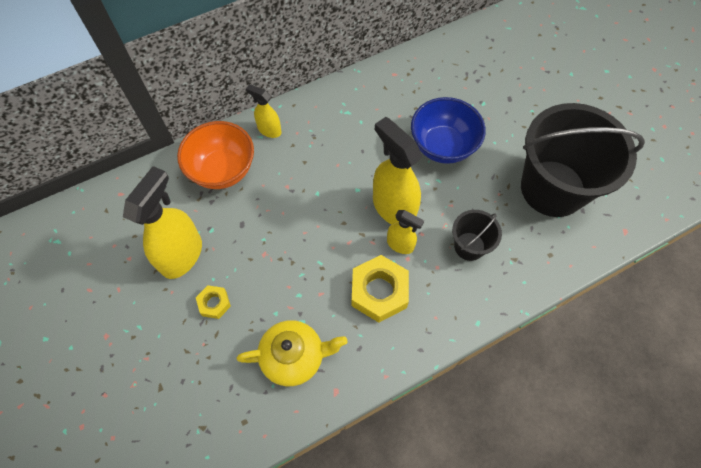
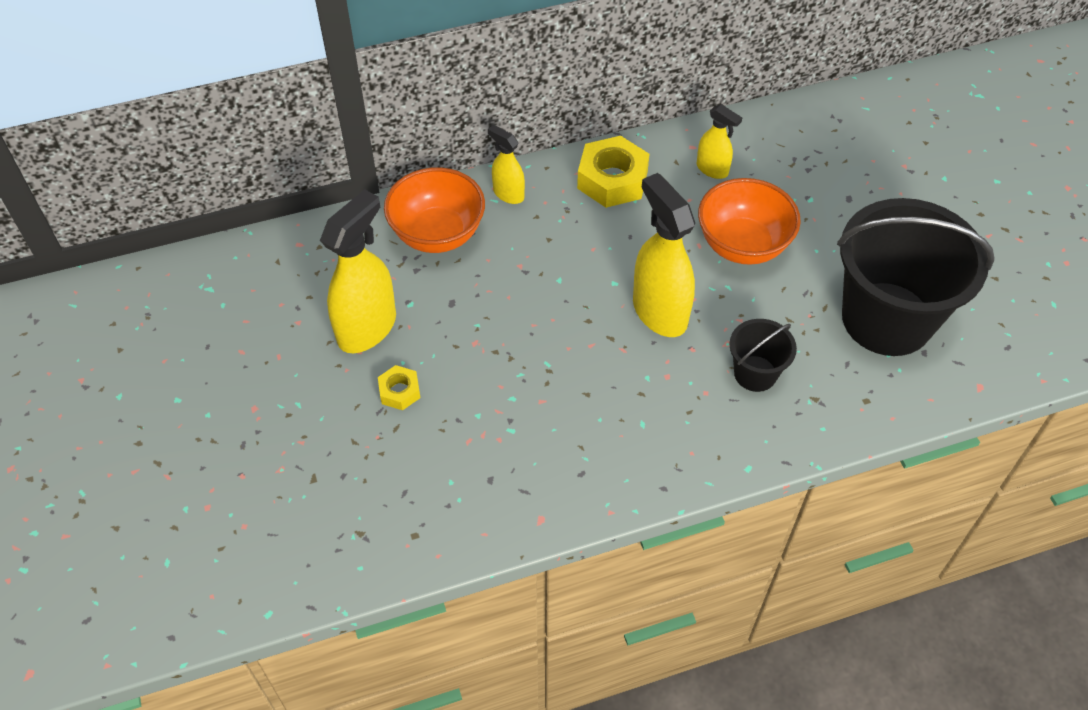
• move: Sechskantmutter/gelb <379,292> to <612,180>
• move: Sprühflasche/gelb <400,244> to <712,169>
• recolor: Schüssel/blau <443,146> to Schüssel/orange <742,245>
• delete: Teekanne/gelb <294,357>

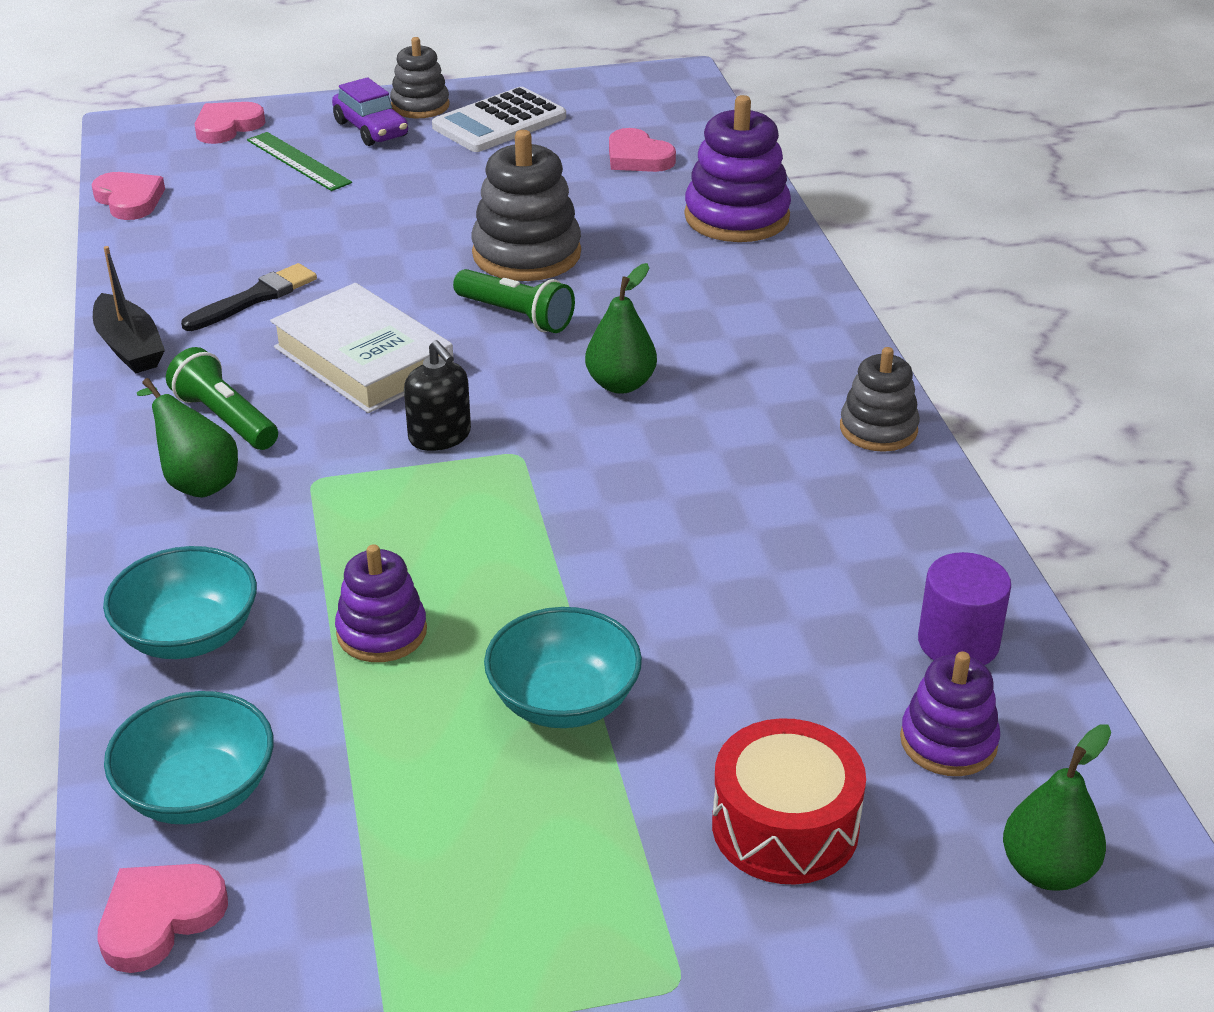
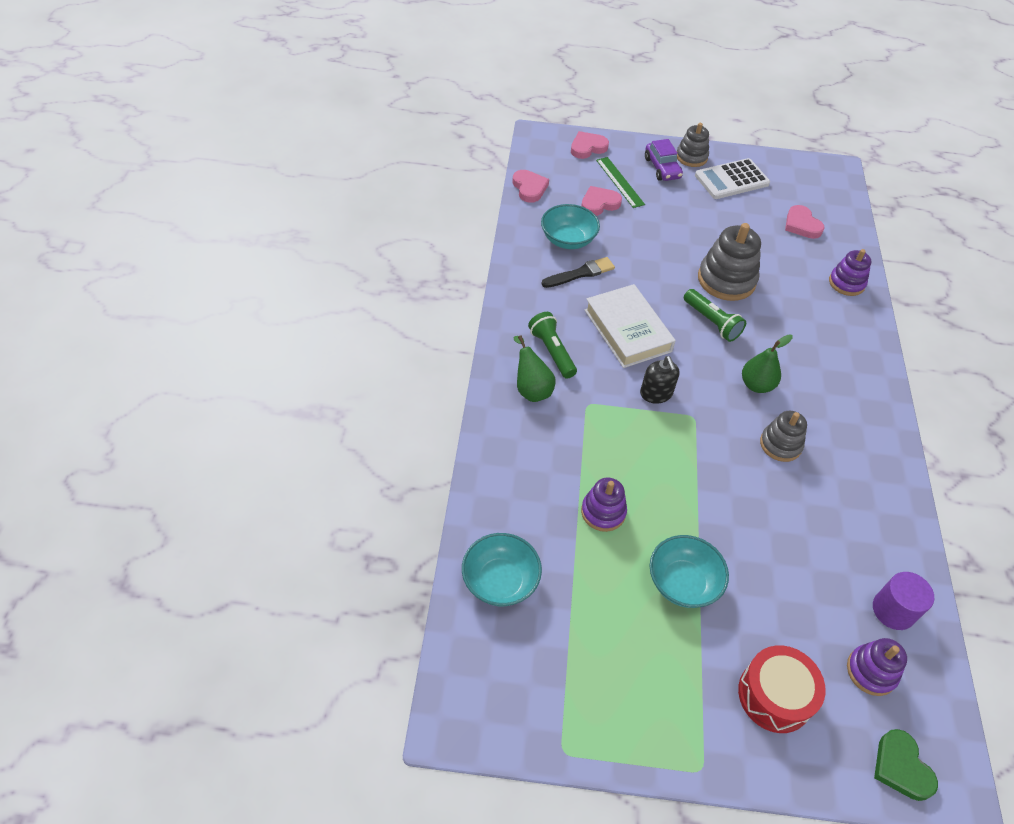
• move: Schüssel/türkis <188,635> to <568,240>
• move: Herz/rosa <159,918> to <599,203>
• move: Stapelspielzeug/grau <878,429> to <780,444>
• resize: Stapelspielzeug/lila <736,217> = <846,283> x0.62
• replace: Birne/grün <1047,870> to Herz/grün <901,767>
• delete: Boot/schwarz <130,347>

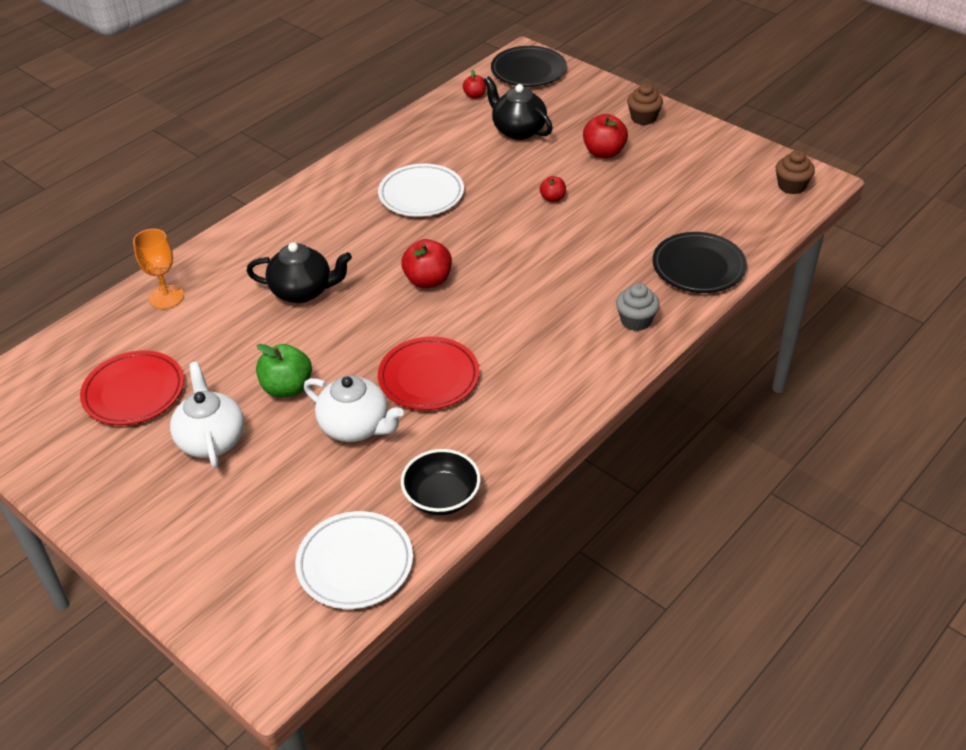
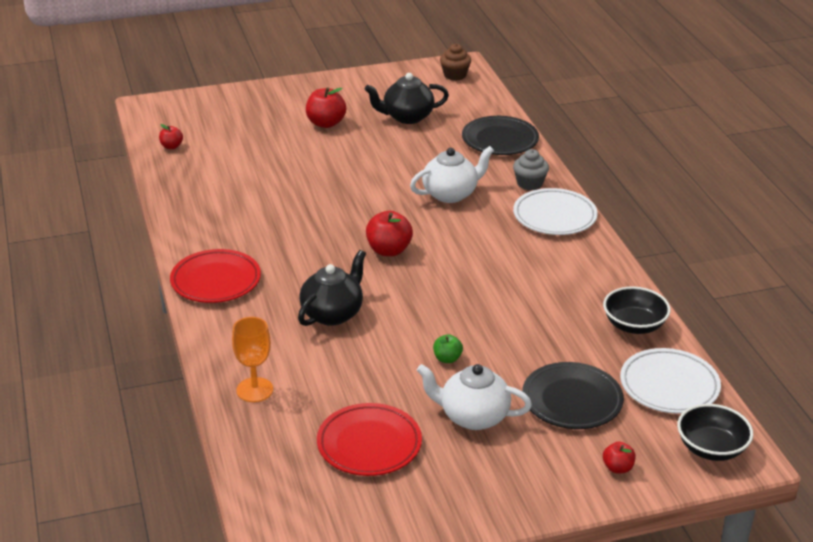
• move: Teller/rot <429,377> to <216,281>
• move: Teekanne/schwarz <518,130> to <407,117>
• move: Teekanne/weiß <356,427> to <451,194>
• resize: Apfel/grün <287,388> = <447,359> x0.57
• move: Teller/weiß <421,195> to <554,216>
• move: Teller/schwarz <528,71> to <572,400>
• move: Apfel/rot <552,198> to <617,468>
• insert: Schüssel/schwarz <711,448>
• delete: Muffin/braun <643,118>

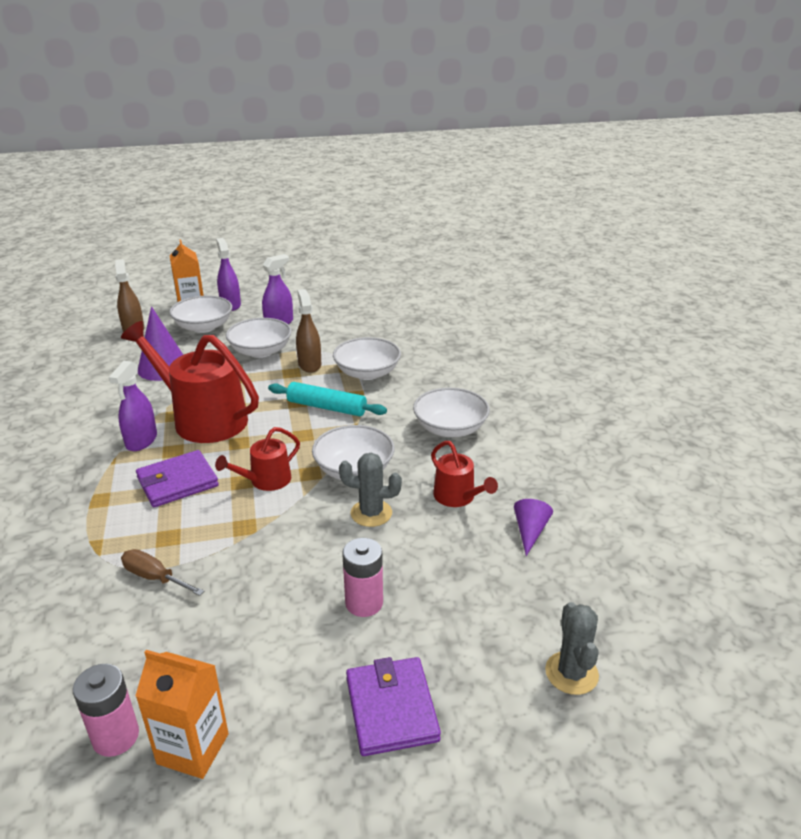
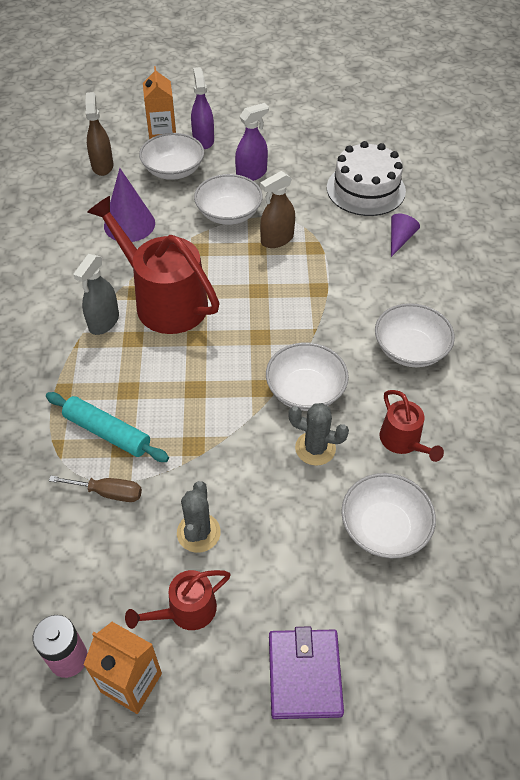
• move: Nudelholz/türkis <326,407> to <107,433>
• rotate: Schraubenzieher/braun <154,577> = <108,492> 150 degrees clockwise
• recolor: Sprühflasche/lila <141,441> to Sprühflasche/grau <104,322>
• move: Gießkanne/rot <266,480> to <186,610>
• move: Kaktus/grau <571,673> to <198,532>
• rotate: Sprühflasche/braun <309,364> = <277,239> 120 degrees counterclockwise
• insert: Kuchen/weiß <366,189>
• move: Schüssel/weiß <367,373> to <384,527>
• move: Kegel/lila <530,531> to <400,239>
• delete: Geldbörse/lila <177,482>
• delete: Batterie/rosa <364,603>

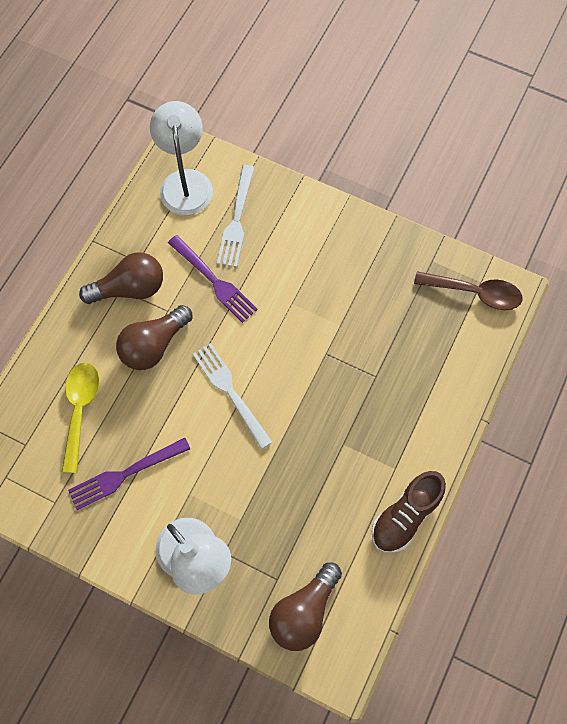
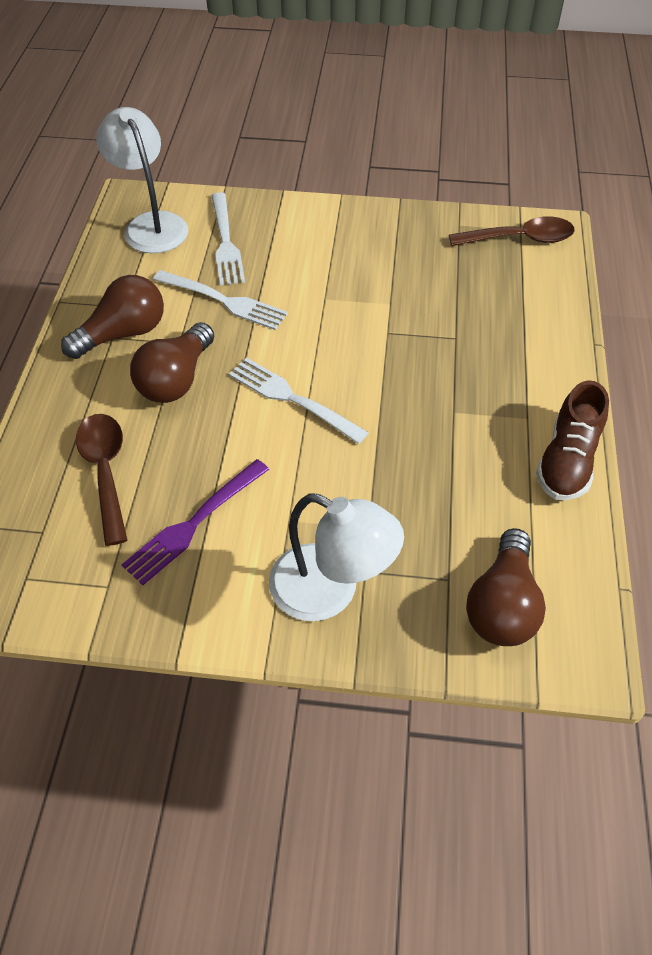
• recolor: Löffel/gelb <80,410> to Löffel/braun <105,471>
• recolor: Gabel/lila <214,281> to Gabel/weiß <224,301>

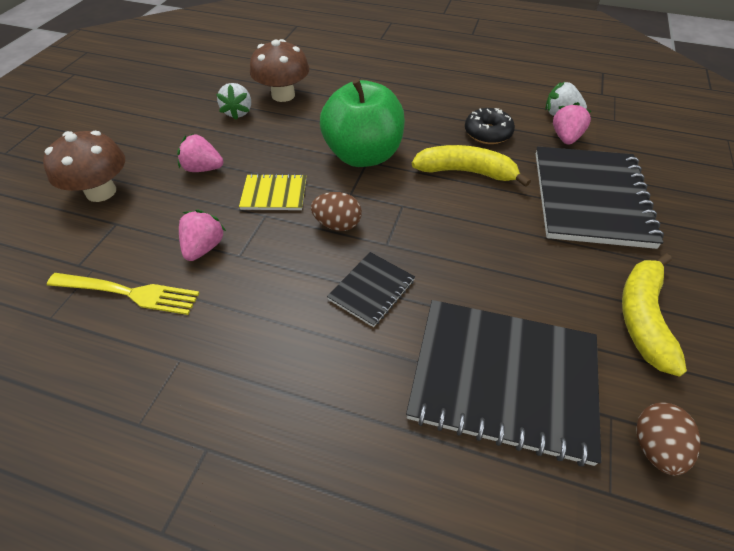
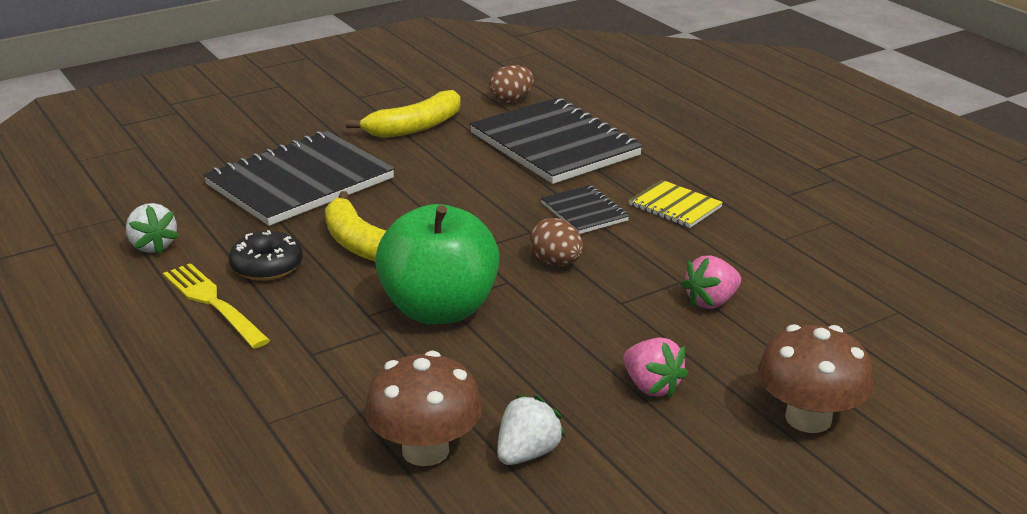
• move: Gabel/gelb <128,293> to <213,303>
• rotate: Notizbuch/schwarz <372,290> = <584,212> 75 degrees clockwise
• move: Notizbuch/gelb <274,194> to <675,206>
• delete: Erdbeere/rosa <565,138>

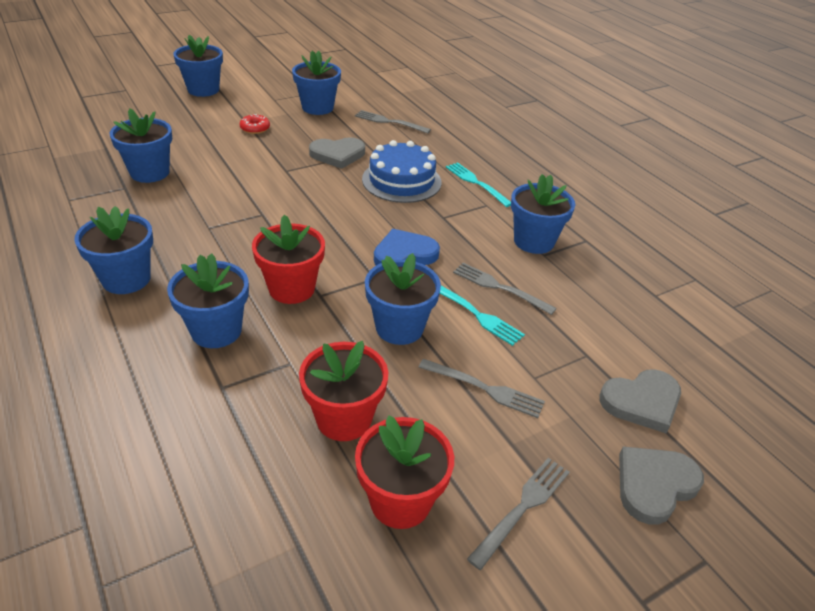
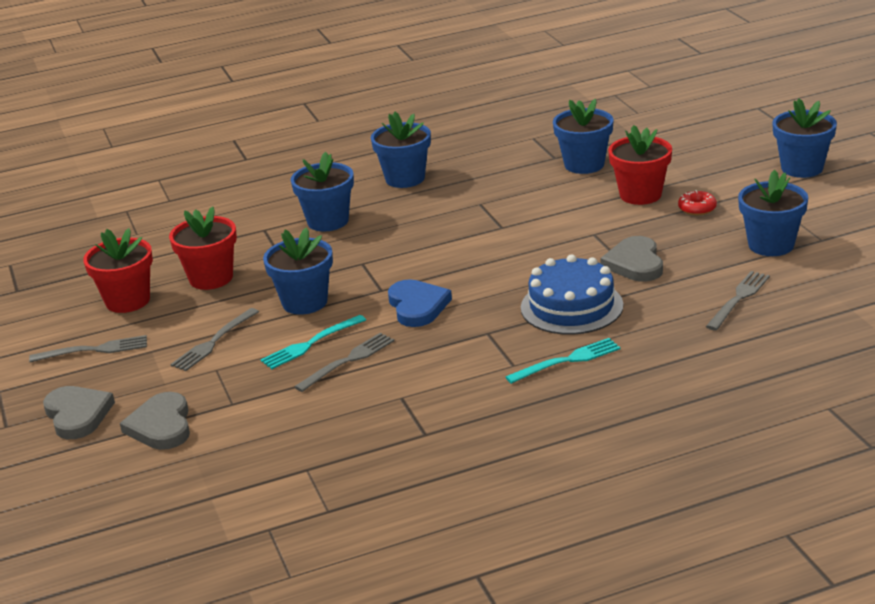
• rotate: Gabel/grau <522,507> = <94,350> 60 degrees counterclockwise
• move: Blumentopf/rot <291,289> to <640,195>
• delete: Blumentopf/blau <533,241>

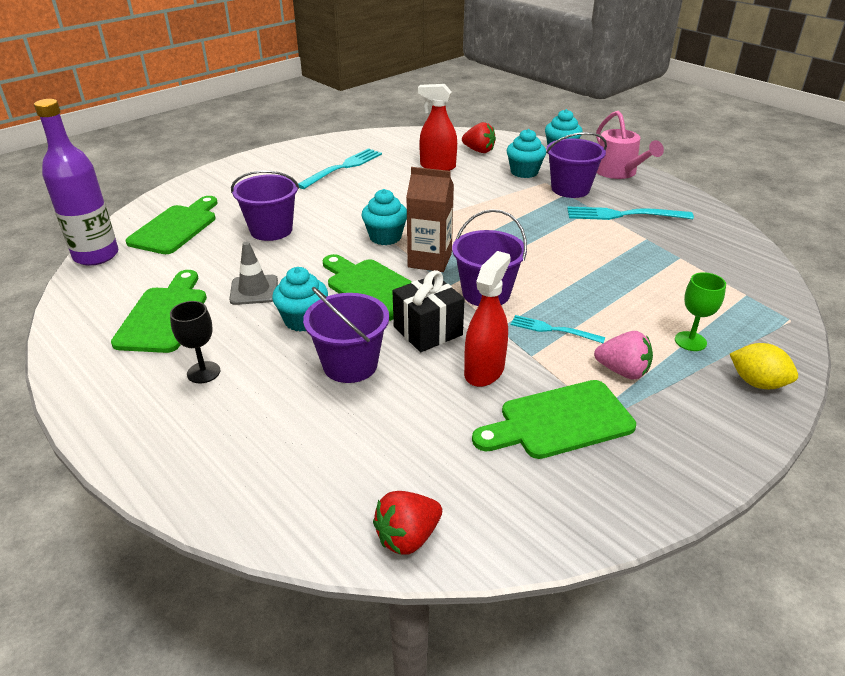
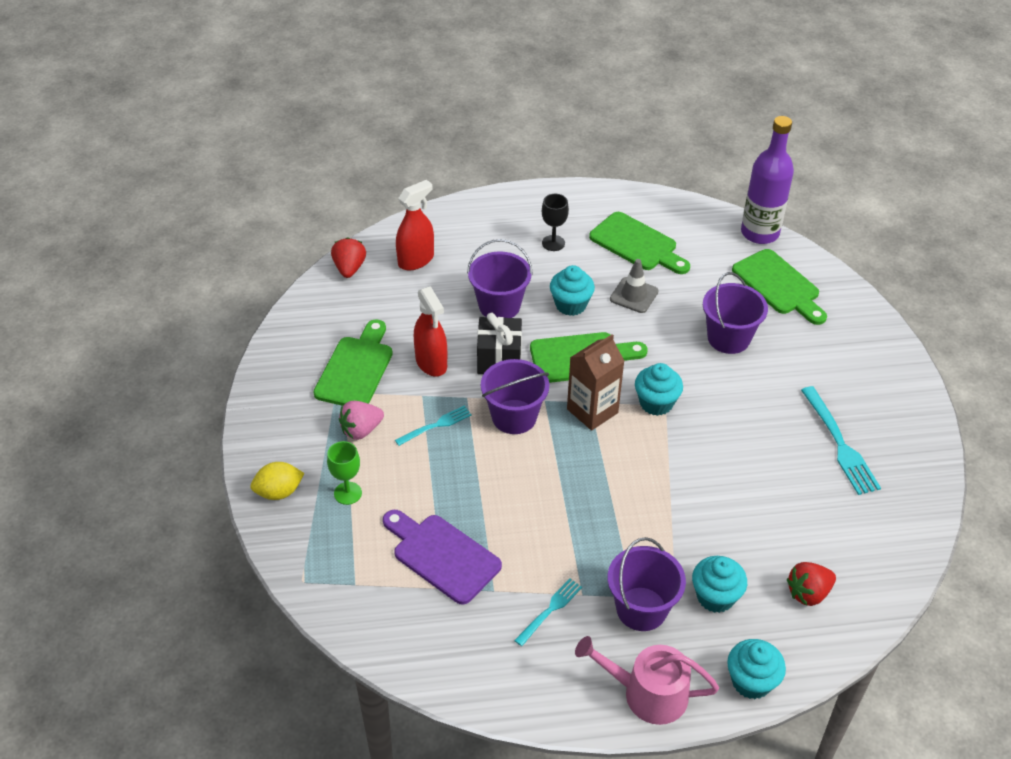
• insert: Schneidebrett/lila <442,556>
• move: Sprühflasche/rot <437,166> to <416,260>
• resize: Gabel/türkis <623,215> = <550,610> x0.60

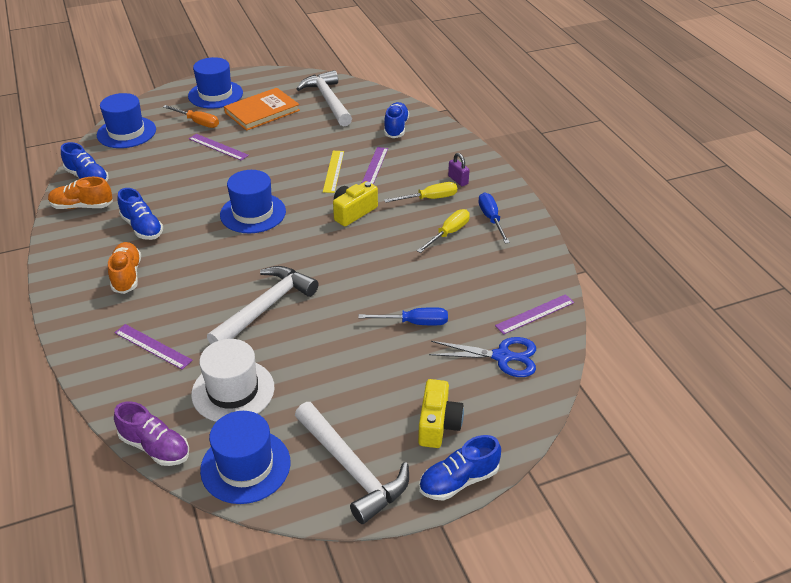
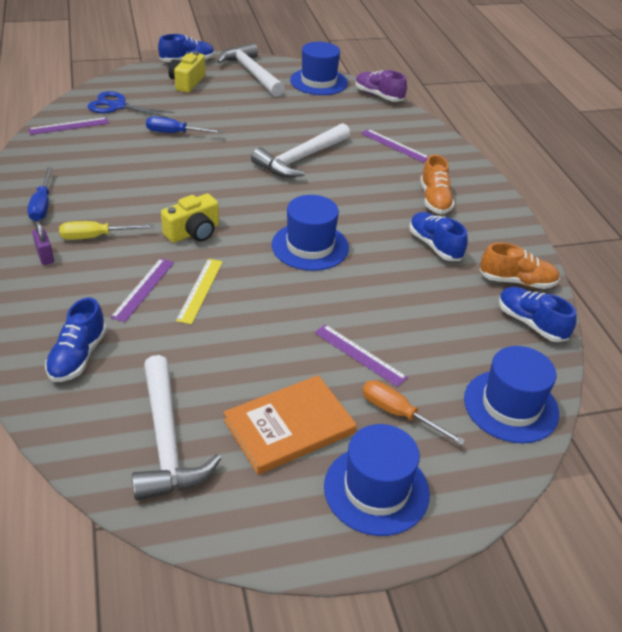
• delete: Hut/weiß <233,391>
• delete: Schraubenzieher/gelb <448,233>

